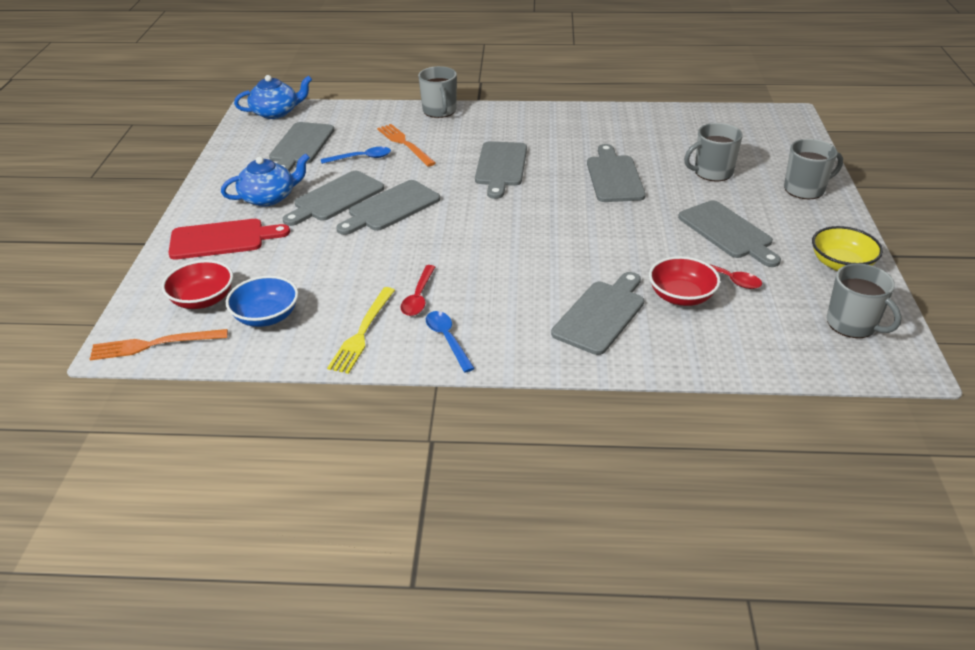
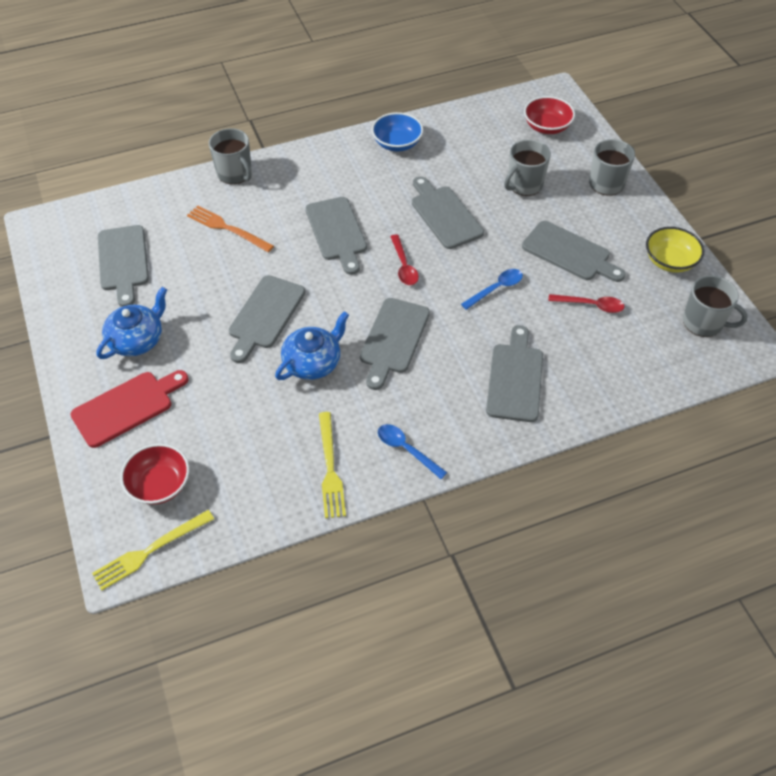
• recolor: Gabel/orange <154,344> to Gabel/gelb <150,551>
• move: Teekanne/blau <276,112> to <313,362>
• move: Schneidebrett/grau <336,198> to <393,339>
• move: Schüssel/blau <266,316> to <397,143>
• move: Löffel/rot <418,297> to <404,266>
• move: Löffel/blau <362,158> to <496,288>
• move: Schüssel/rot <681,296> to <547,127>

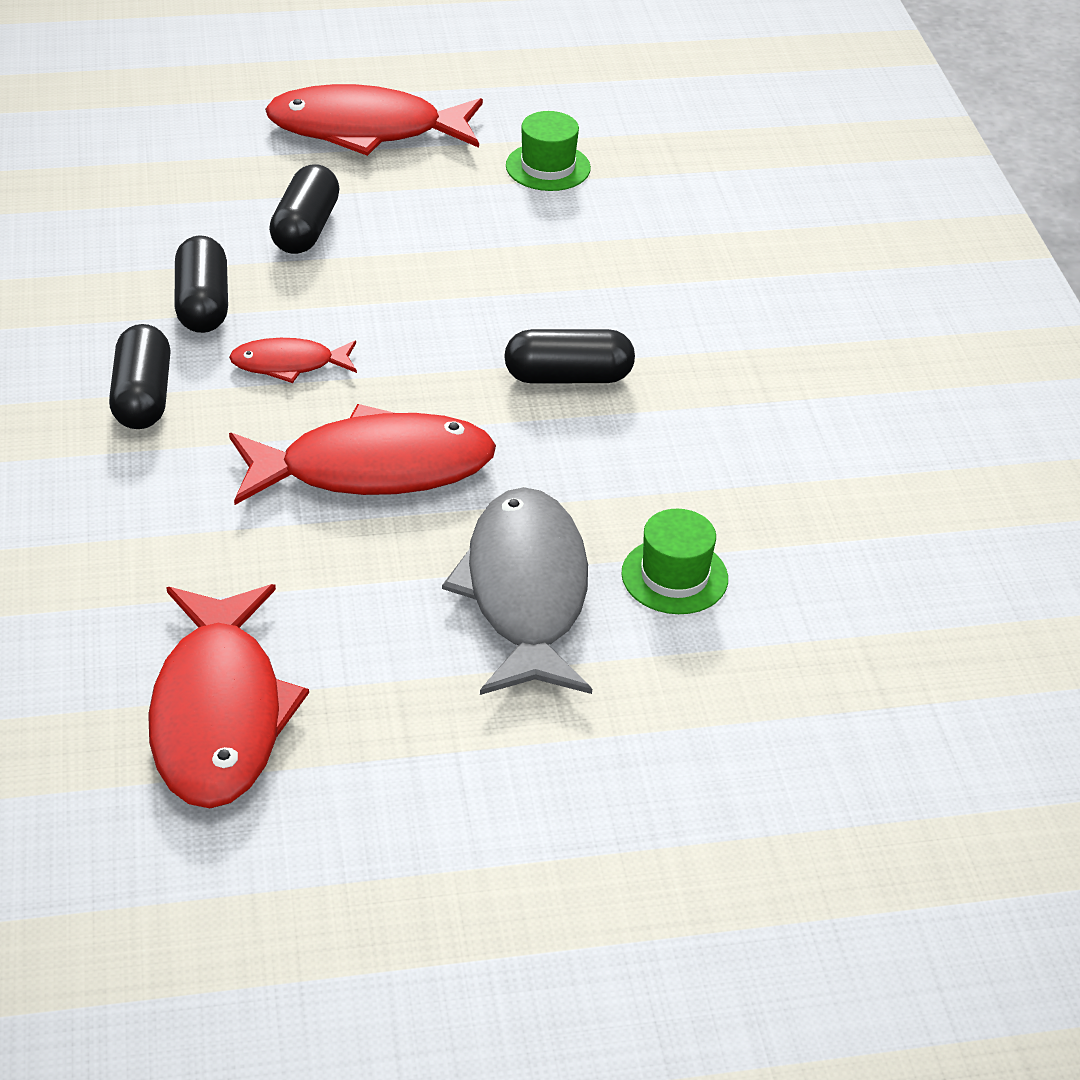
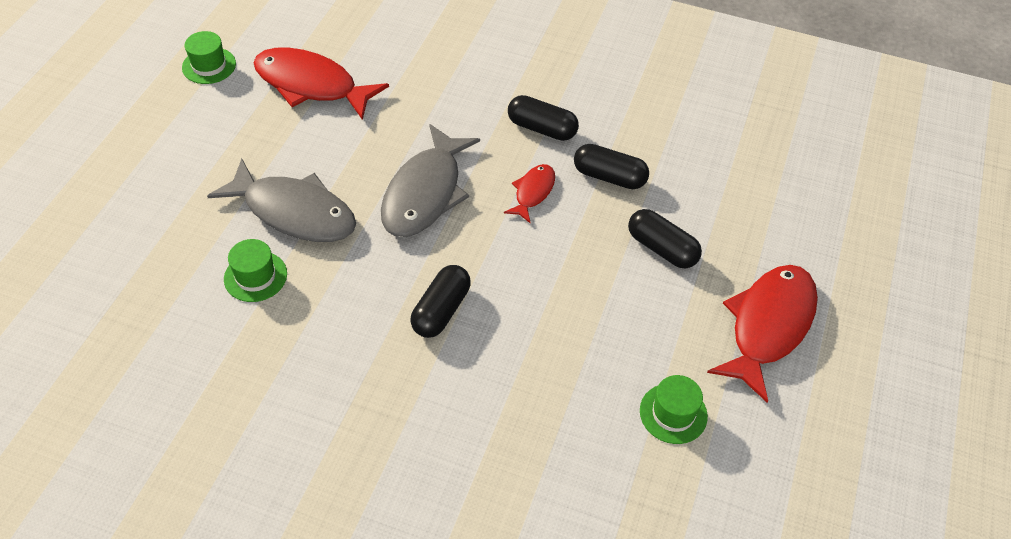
• insert: Hut/grün <209,66>
• recolor: Fisch/rot <374,469> to Fisch/grau <425,193>

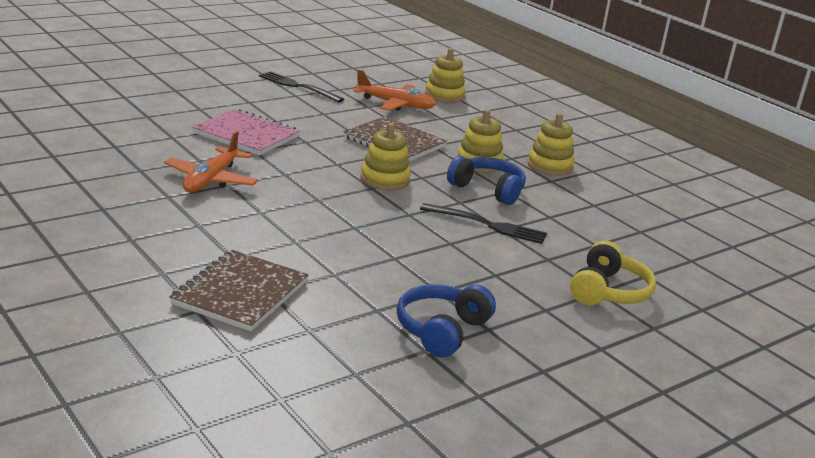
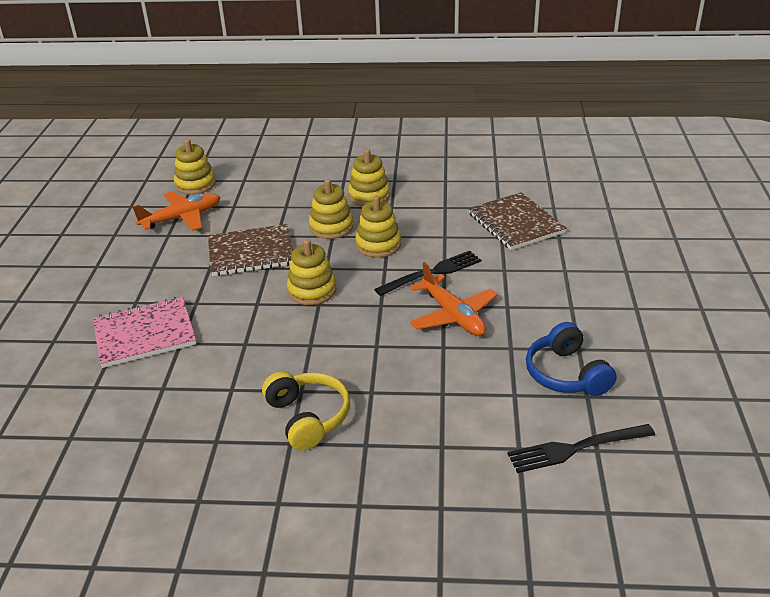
• move: Kopfhörer/gelb <608,291> to <308,417>
• replace: Kopfhörer/blau <488,190> to Stapelspielzeug/gelb <378,245>
• move: Flugzeug/orange <211,180> to <453,315>
• move: Notizbuch/braun <240,293> to <515,223>
• move: Gabel/schwarz <298,86> to <576,448>

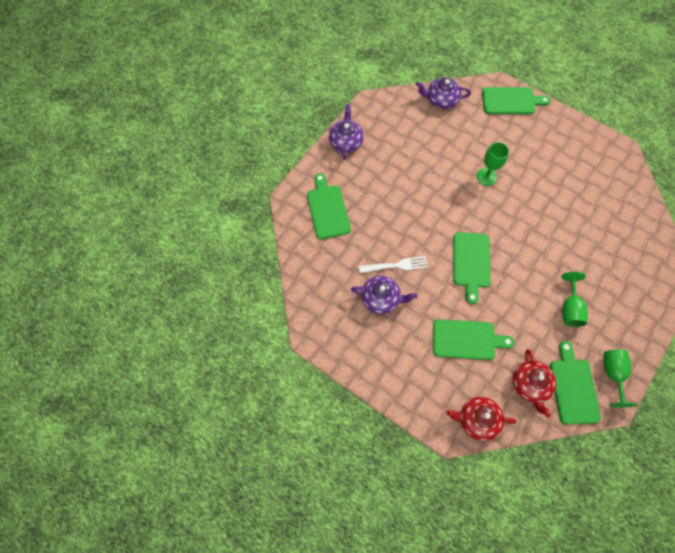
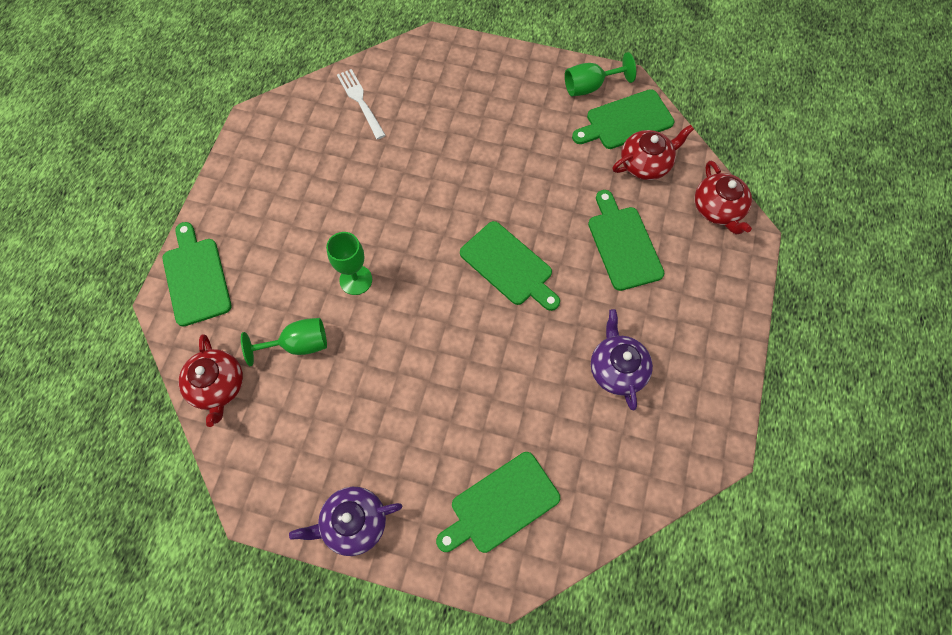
• recolor: Teekanne/lila <441,100> to Teekanne/rot <218,386>
• move: Kelch/grün <570,308> to <298,345>
• move: Gabel/weiß <396,265> to <360,101>
• rotate: Schneidebrett/grün <471,263> = <509,266> 60 degrees clockwise

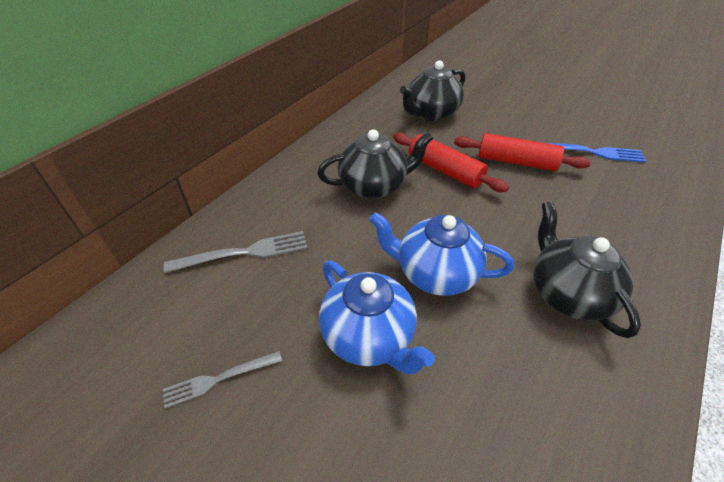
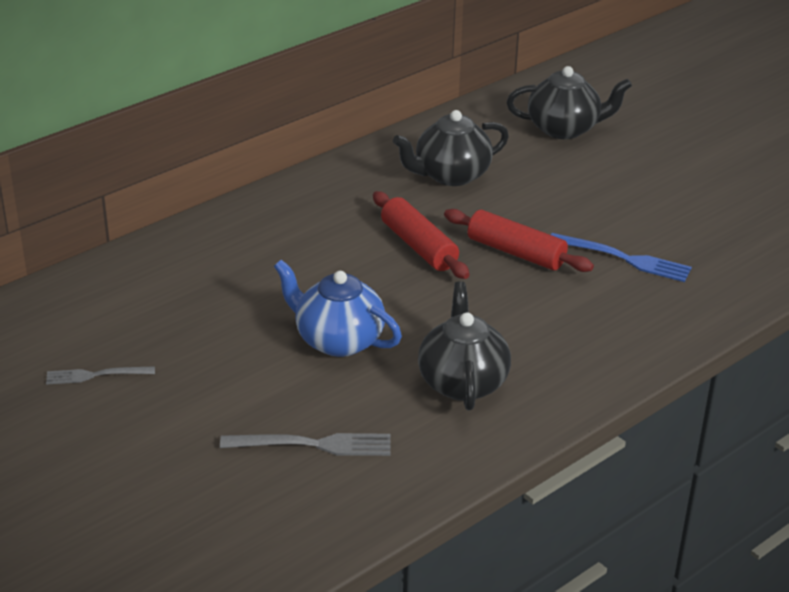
• move: Gabel/grau <244,253> to <313,445>
• move: Teekanne/schwarz <374,186> to <564,129>
• delete: Teekanne/blau <369,337>

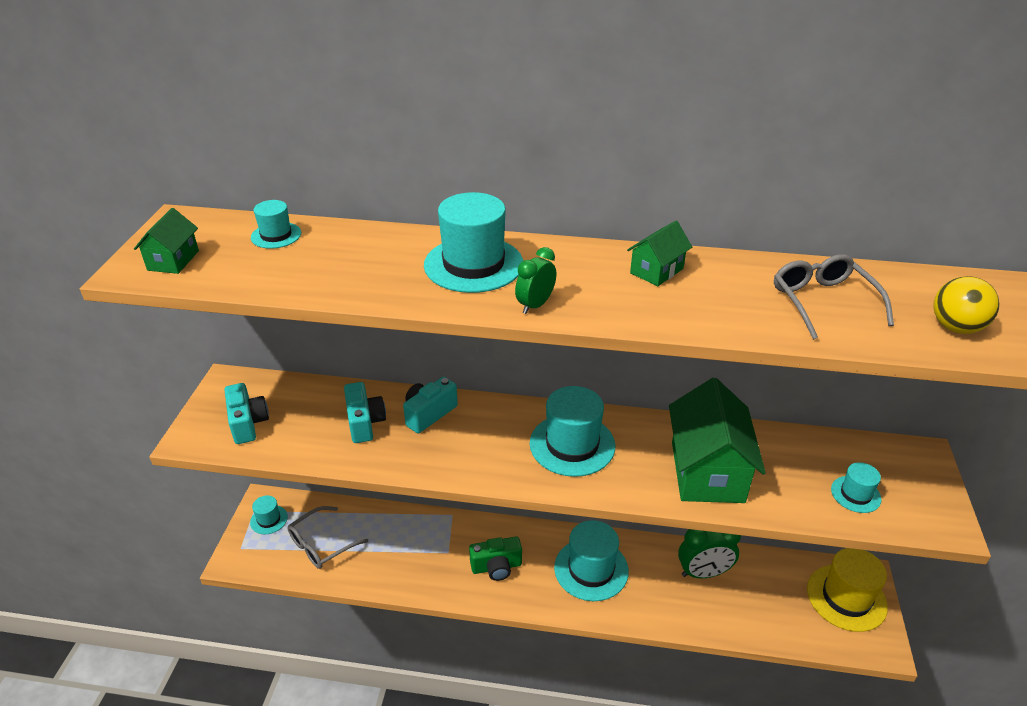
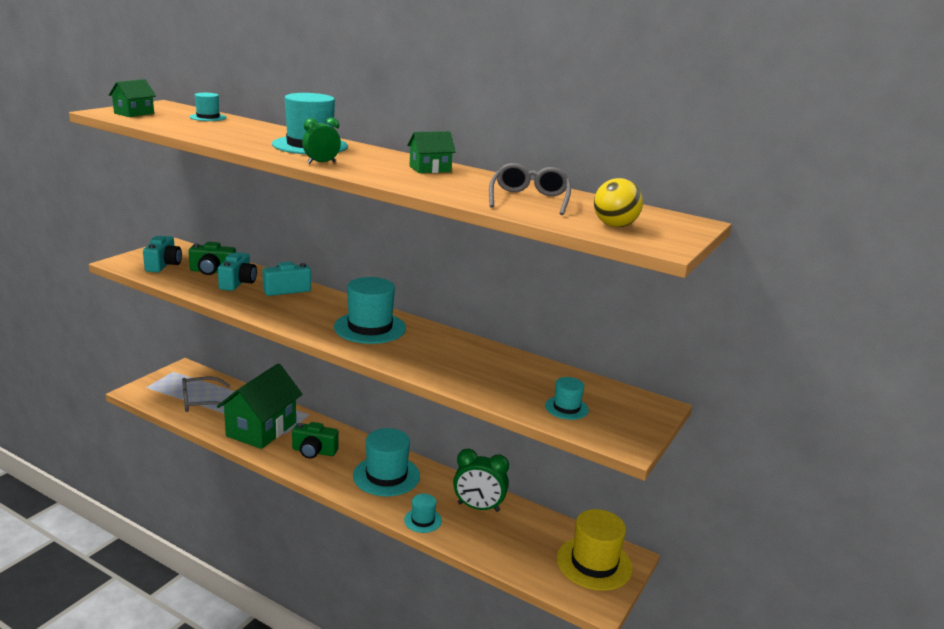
• insert: Kamera/grün <212,271>
• move: Haus/grün <707,471> to <261,429>
• move: Hut/türkis <269,519> to <422,520>

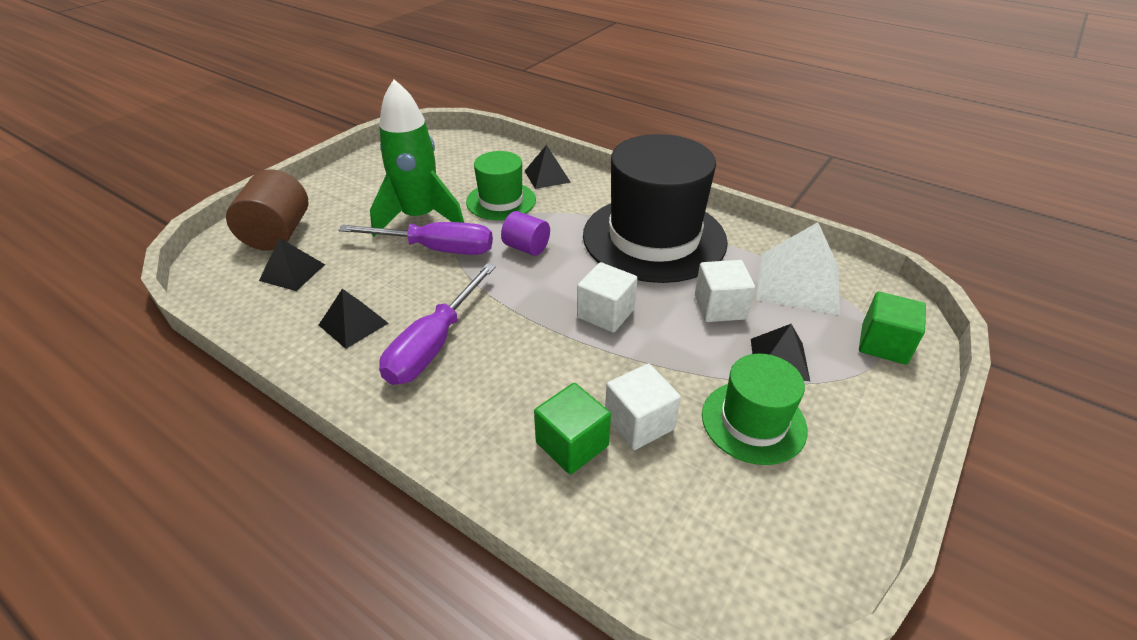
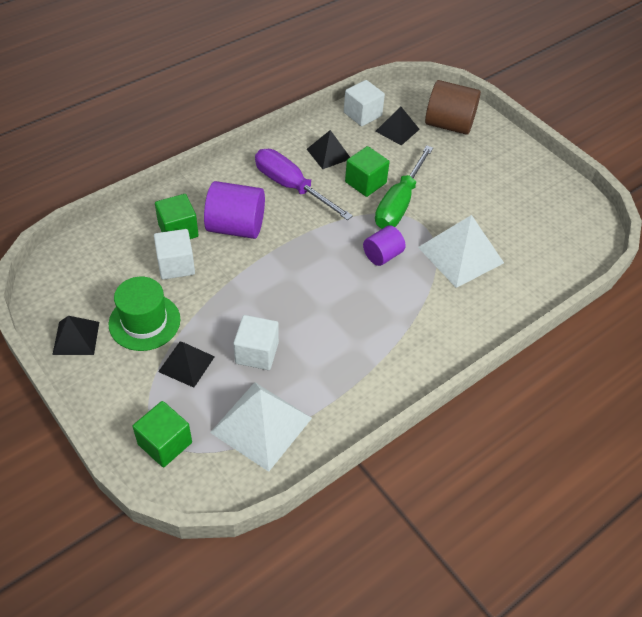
• move: Pyramide/schwarz <547,176> to <76,338>
• insert: Vollzylinder/lila <236,227>
• move: Kubus/weiß <605,313> to <362,114>
• insert: Kubus/grün <365,182>
• recolor: Schraubenzieher/lila <436,249> to Schraubenzieher/grün <399,203>
• replace: Hut/grün <501,201> to Pyramide/weiß <460,254>
• delete: Rakete/grün <420,218>
• delete: Hut/schwarz <654,238>

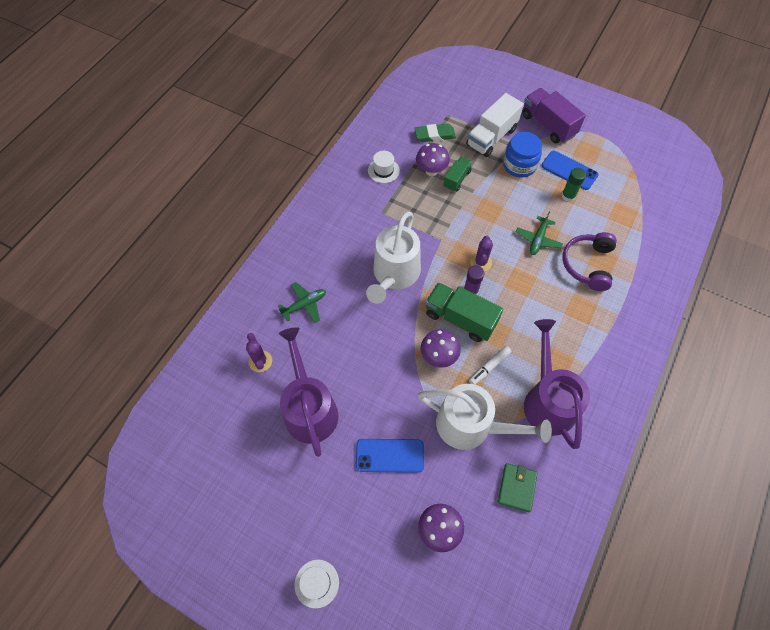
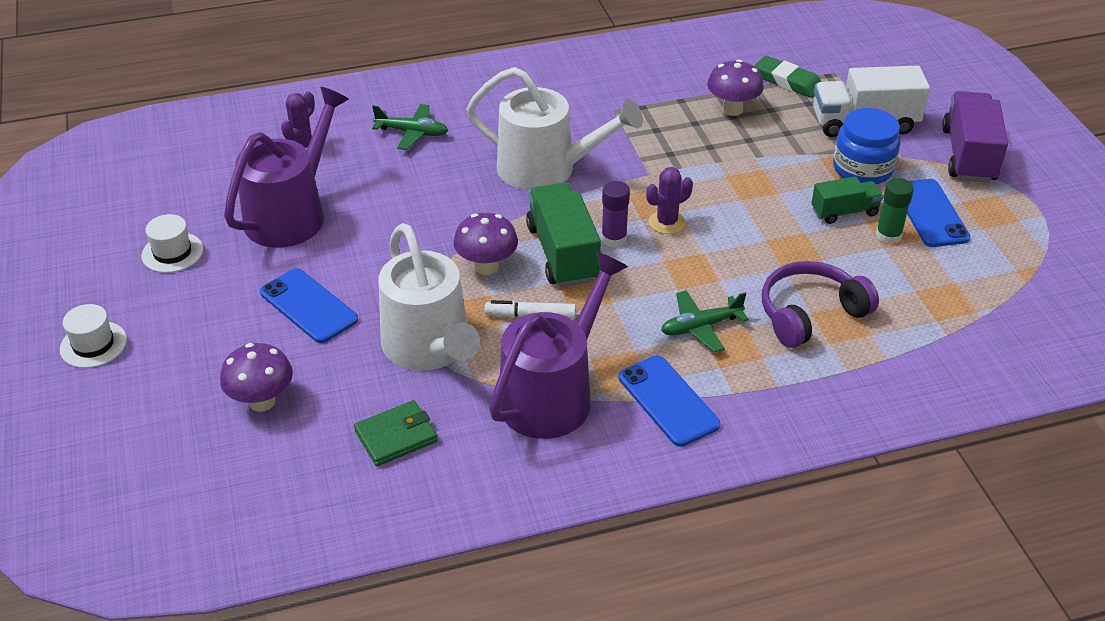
• move: Hut/weiß <383,170> to <172,252>
• rotate: Gießkanne/weiß <394,274> = <546,169> 135 degrees counterclockwise
• insert: Handy/blau <668,401>
• move: Flugzeug/grün <538,239> to <700,327>
• move: Lastwagen/grün <456,179> to <844,212>

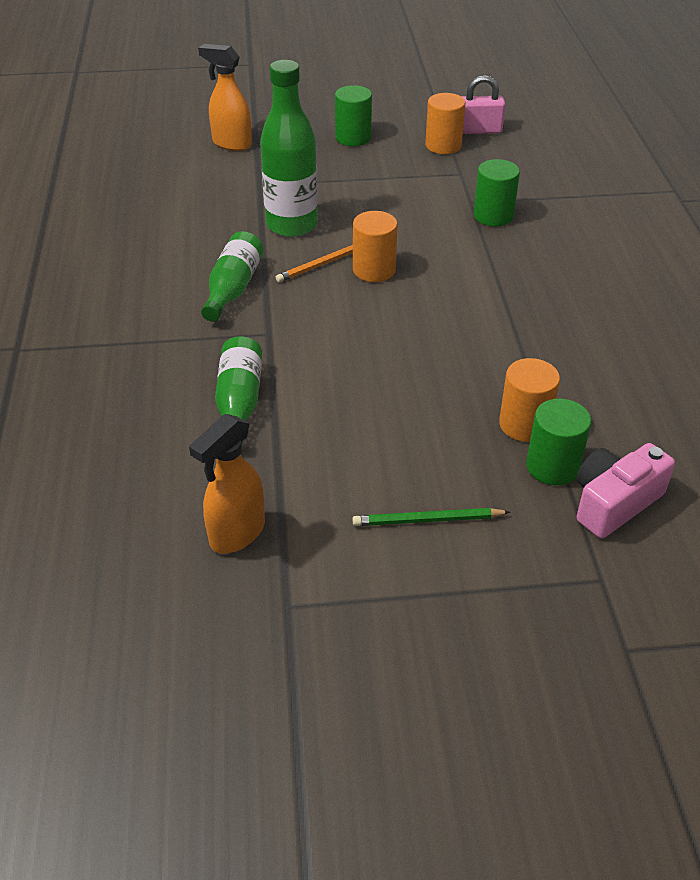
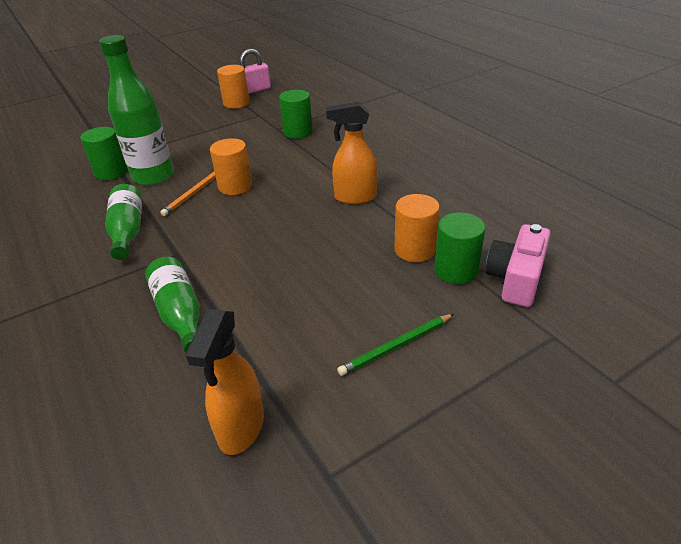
• move: Vollzylinder/grün <353,138> to <111,172>
• move: Sprühflasche/orange <231,144> to <354,197>

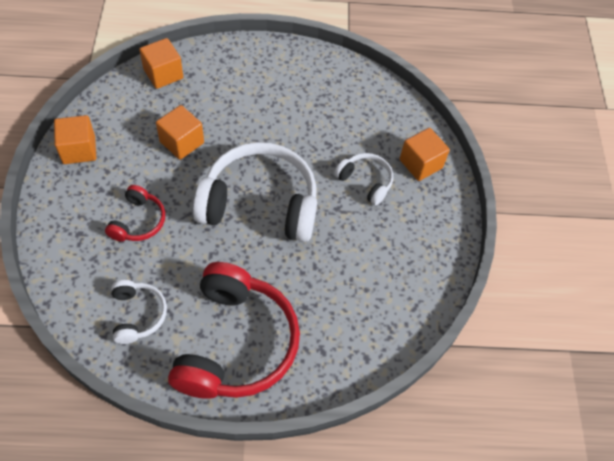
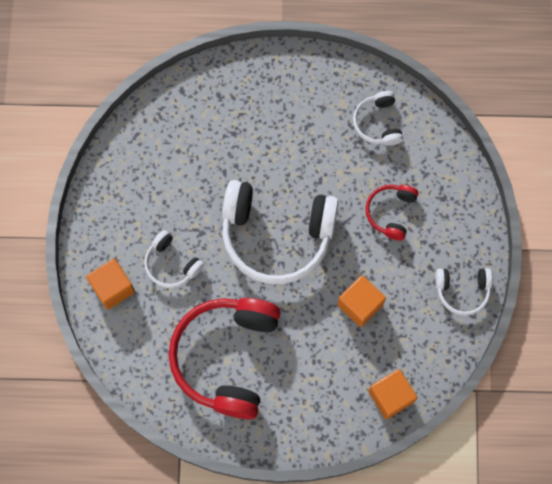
• move: Kopfhörer/rot <236,343> to <226,357>
• replace: Kubus/orange <79,150> to Kopfhörer/weiß <462,291>

